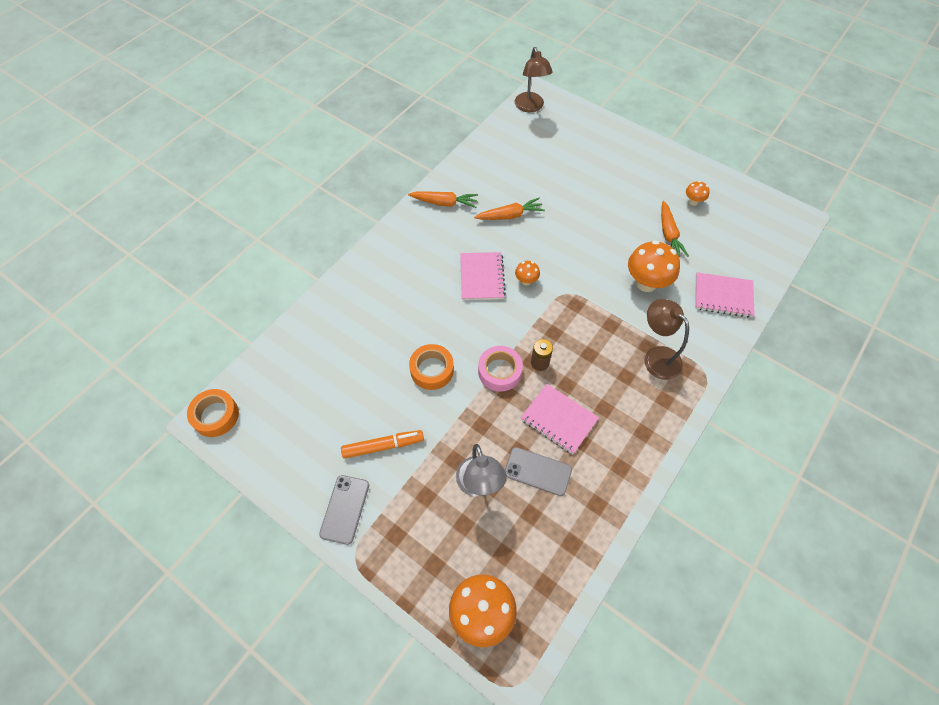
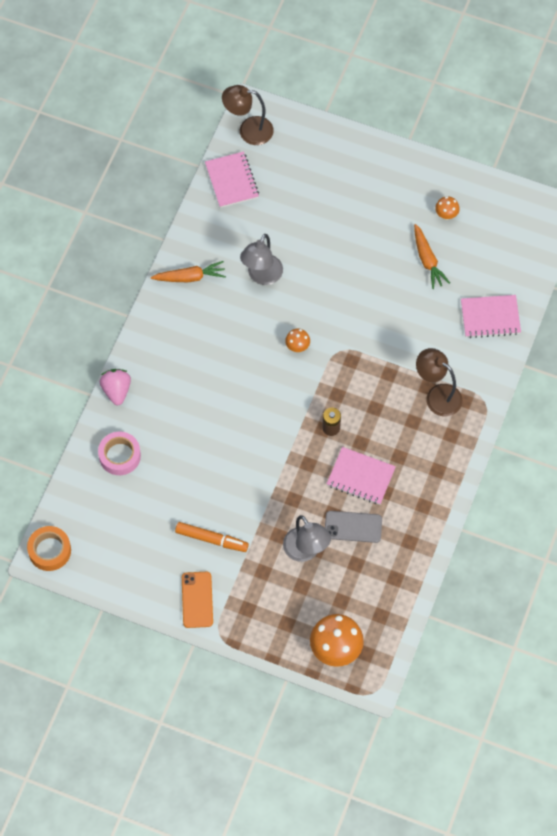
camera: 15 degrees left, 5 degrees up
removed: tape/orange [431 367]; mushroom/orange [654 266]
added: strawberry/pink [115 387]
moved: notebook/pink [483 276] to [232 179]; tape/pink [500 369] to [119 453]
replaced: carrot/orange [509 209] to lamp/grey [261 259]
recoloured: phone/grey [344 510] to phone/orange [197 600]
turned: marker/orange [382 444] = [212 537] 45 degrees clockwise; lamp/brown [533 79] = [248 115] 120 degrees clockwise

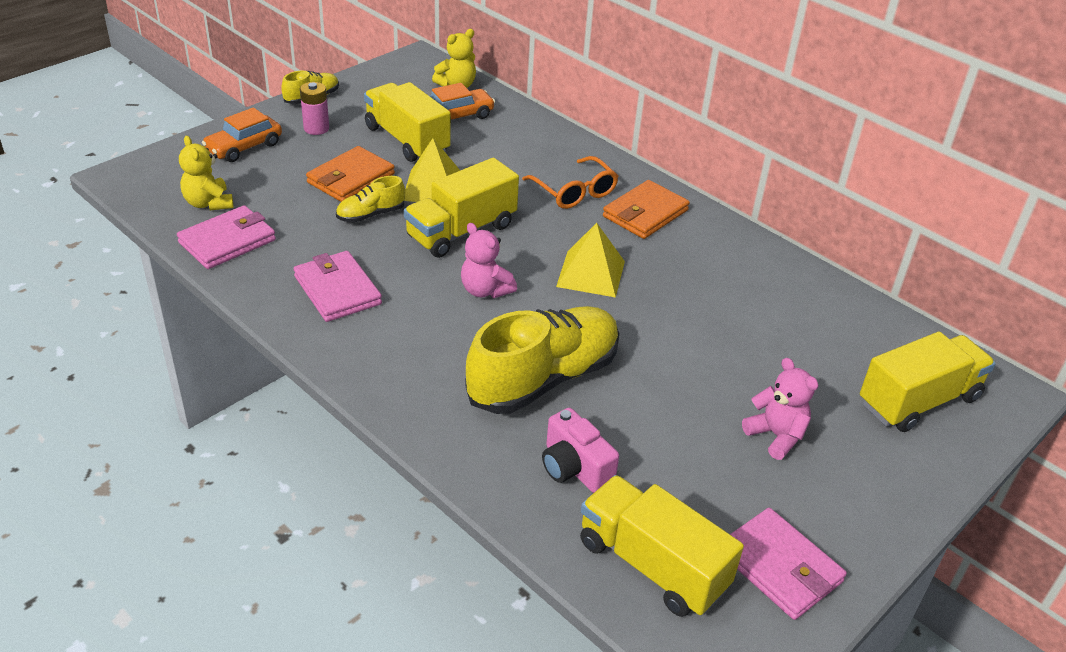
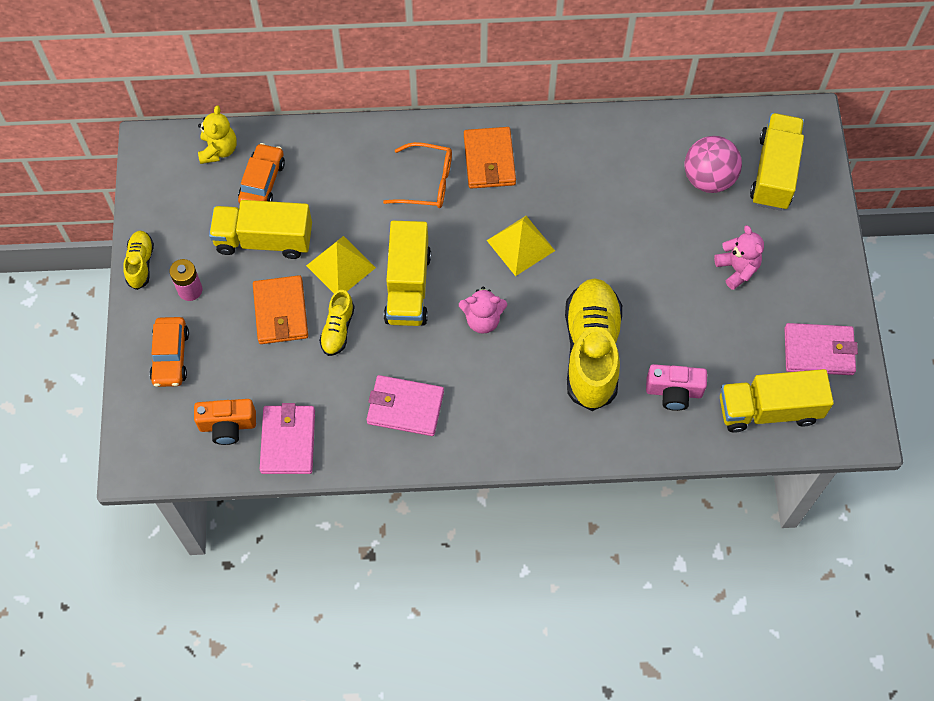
camera: 45 degrees left, 25 degrees up
added: ball/pink [713 164]
replaced: teddy bear/yellow [206 173] to camera/orange [225 422]
turned: teddy bear/pink [780 409] = [739 257] 60 degrees clockwise

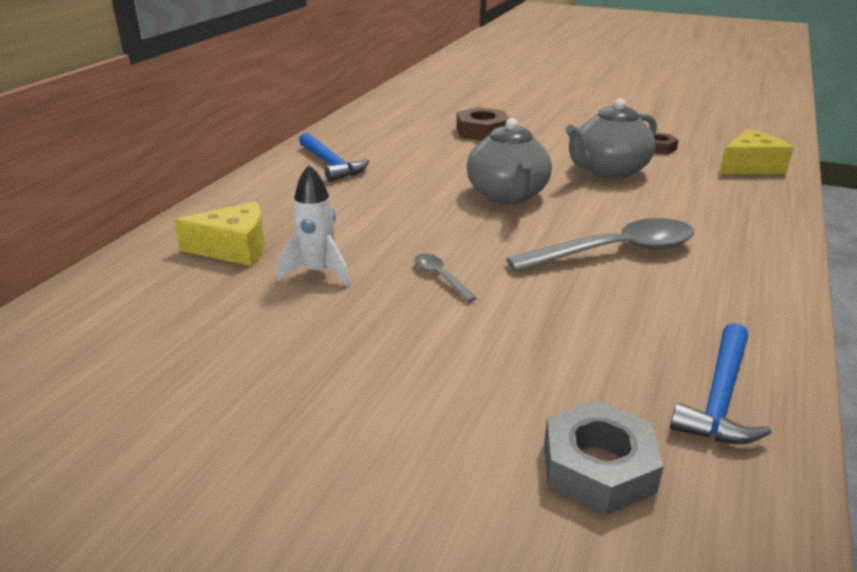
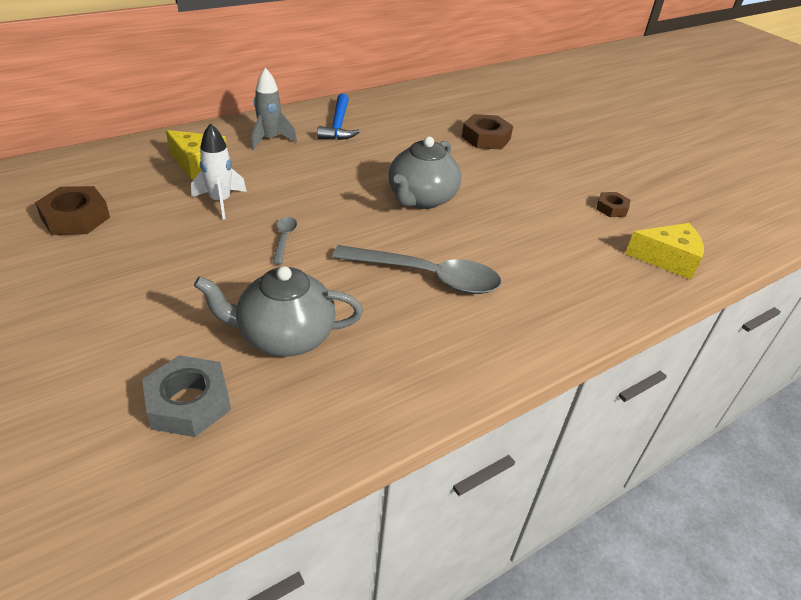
camera: 30 degrees right, 10 degrees up
removed: hammer/blue [721 383]
added: nut/brown [72 210]; rocket/grey [274 109]
moved: teapot/grey [611 139] to [278 311]

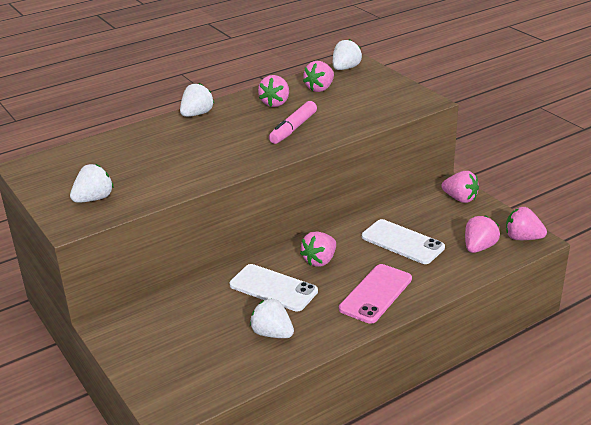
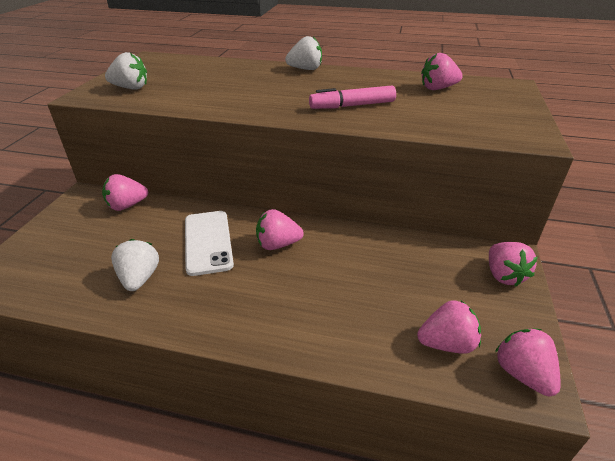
camera: 45 degrees right, 5 degrees up
removed: strawberry/white [347 54]; phone/pink [375 294]; phone/white [403 241]
moved: strawberry/pink [273 91] to [125 192]

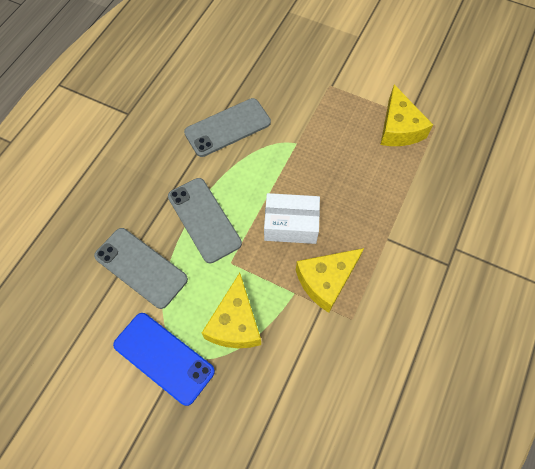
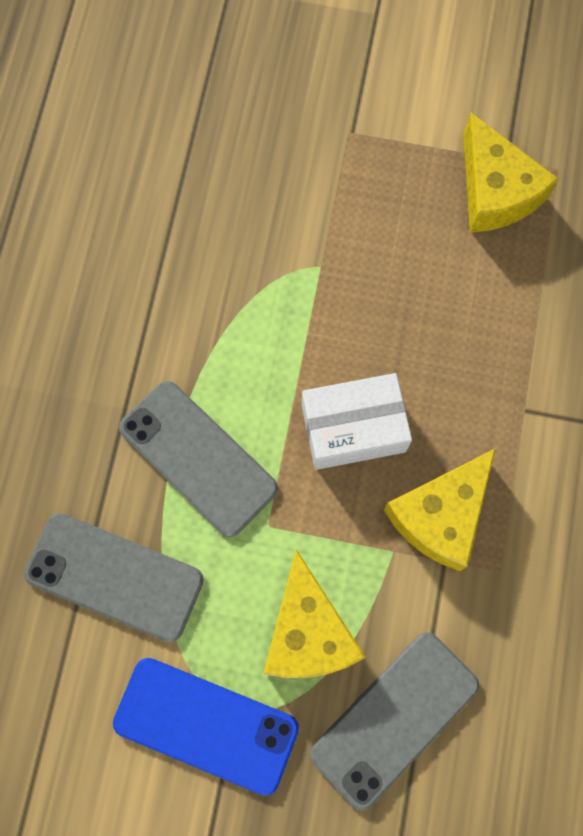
camera: 15 degrees left, 10 degrees up
moved: phone/grey [227 127] to [394 721]

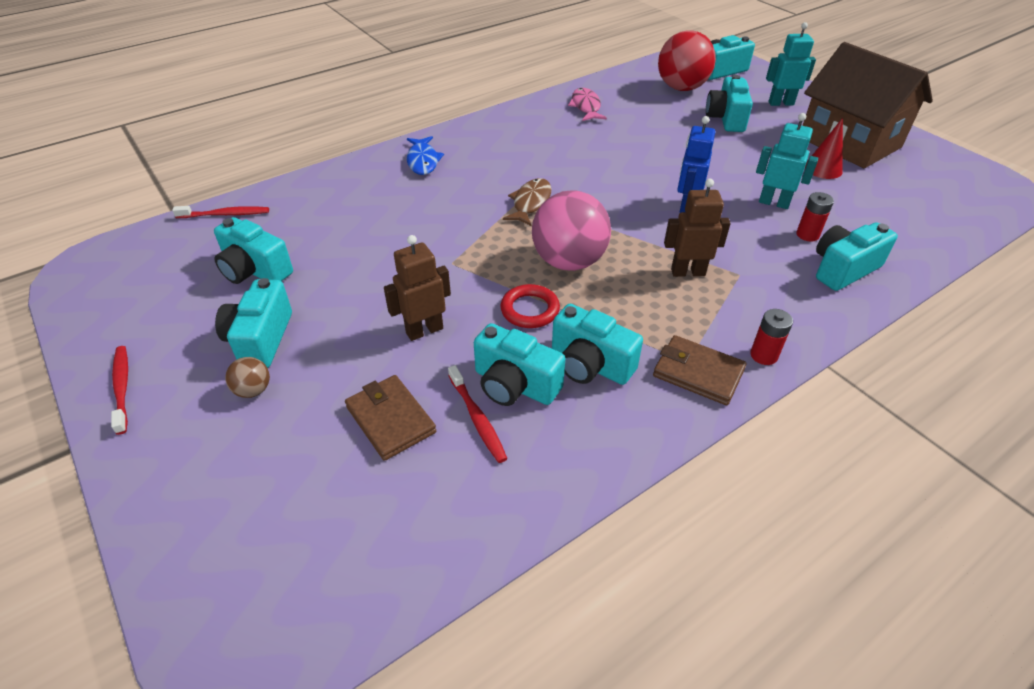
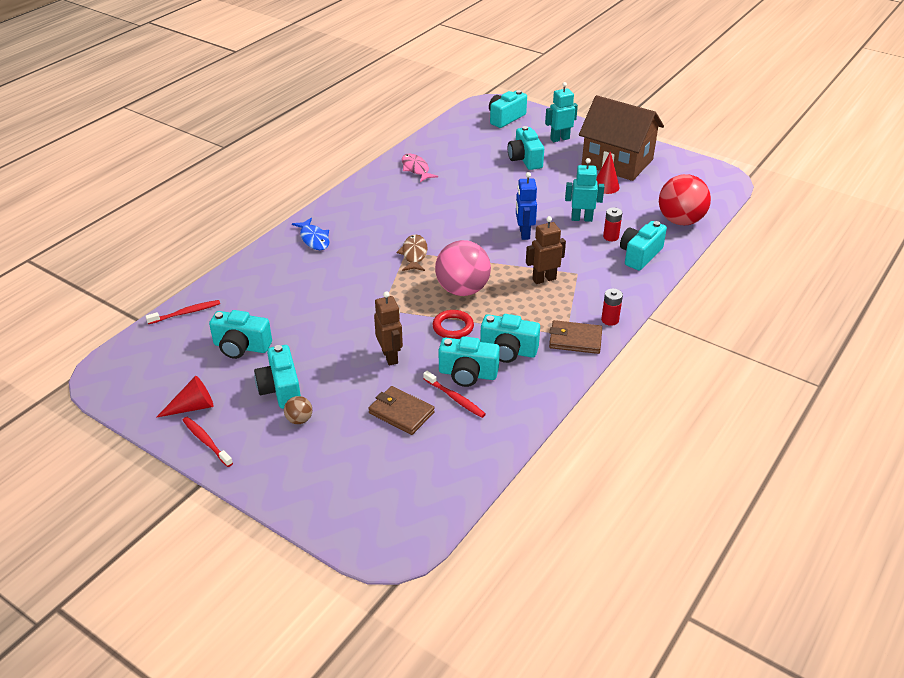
camera: 20 degrees left, 5 degrees down
added: cone/red [185 397]
moved: ball/red [687 60] to [685 199]
turned: robot/brown [417 288] = [388 328] 120 degrees clockwise

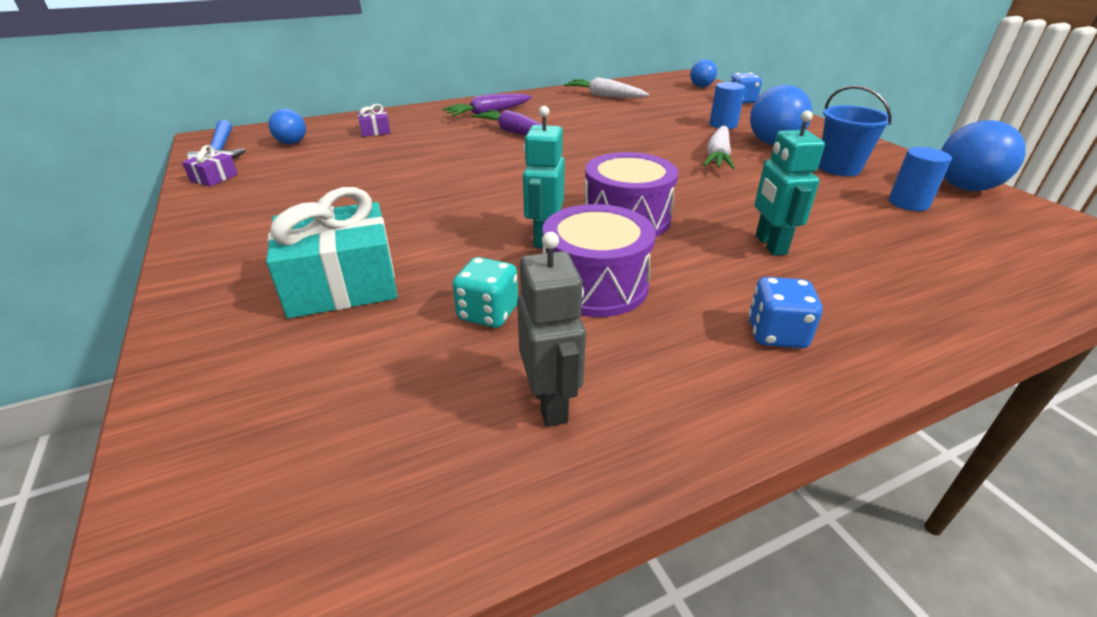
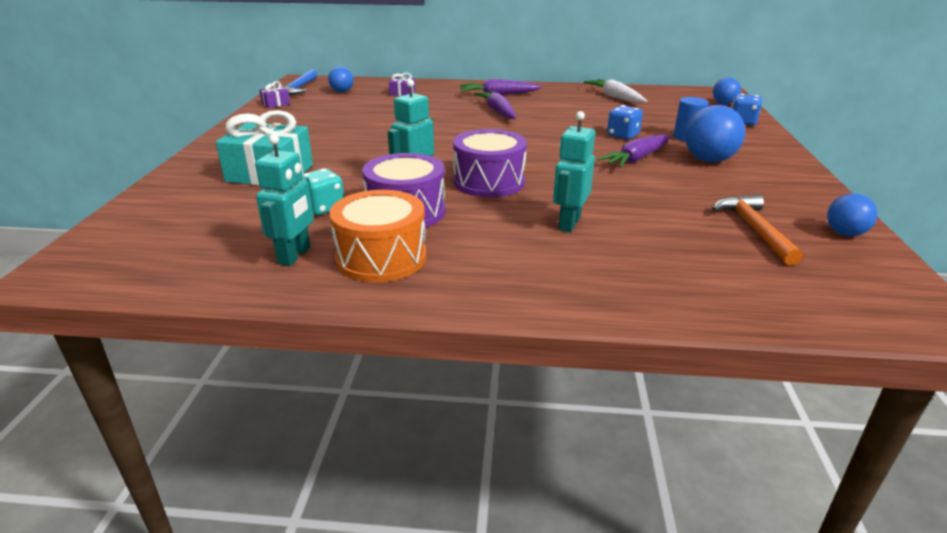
camera: 30 degrees right, 5 degrees down
removed: bucket/blue [855 130]
added: drum/orange [378 236]
moved: dice/blue [785 312] to [625 122]
replaced: cylinder/blue [920 179] to hammer/orange [757 230]
recoloured: robot/grey [551 329] to robot/turquoise [284 200]; carrot/white [719 147] to carrot/purple [634 151]
resized: ball/blue [983 155] = [852 214] x0.60

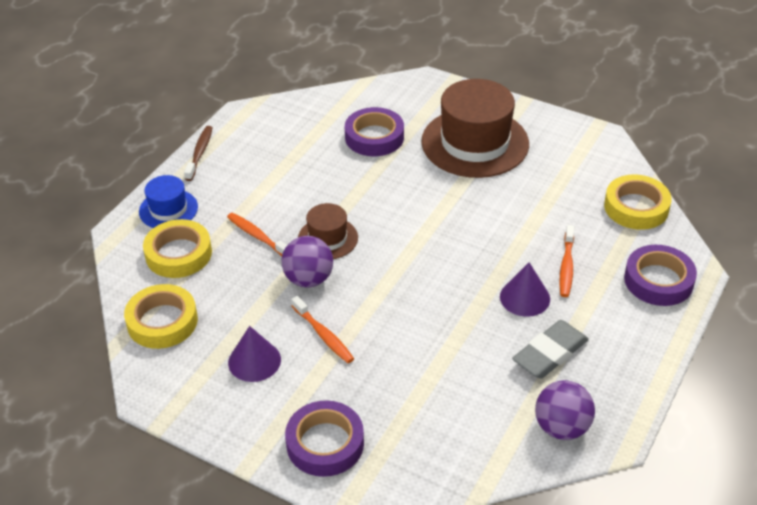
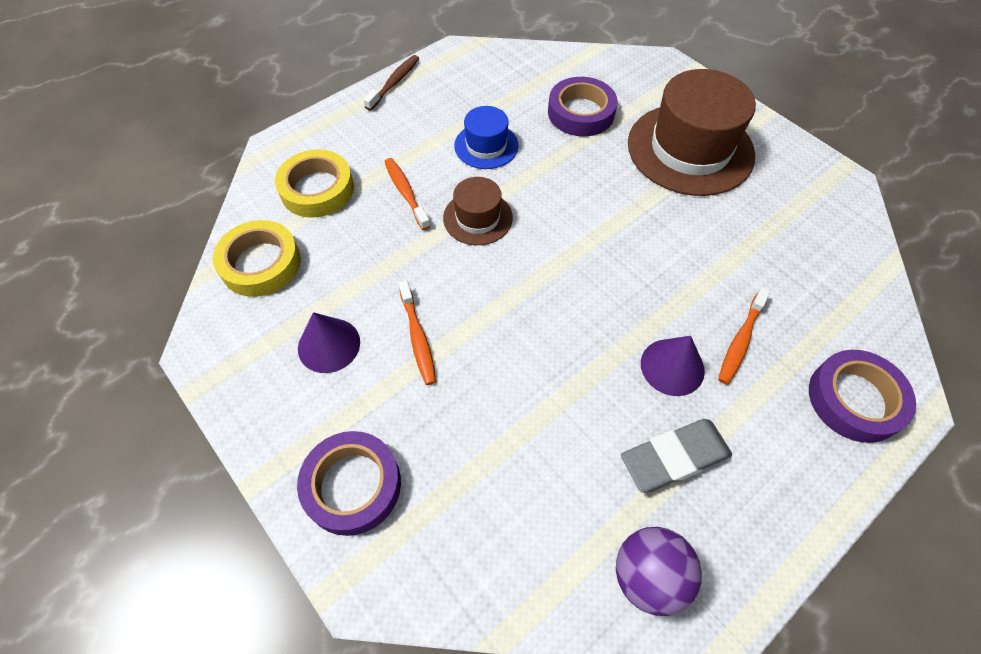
camera: 20 degrees right, 15 degrees up
removed: ball/purple [307 262]; tape/yellow [638 202]
moved: hat/blue [168 201] to [486 137]

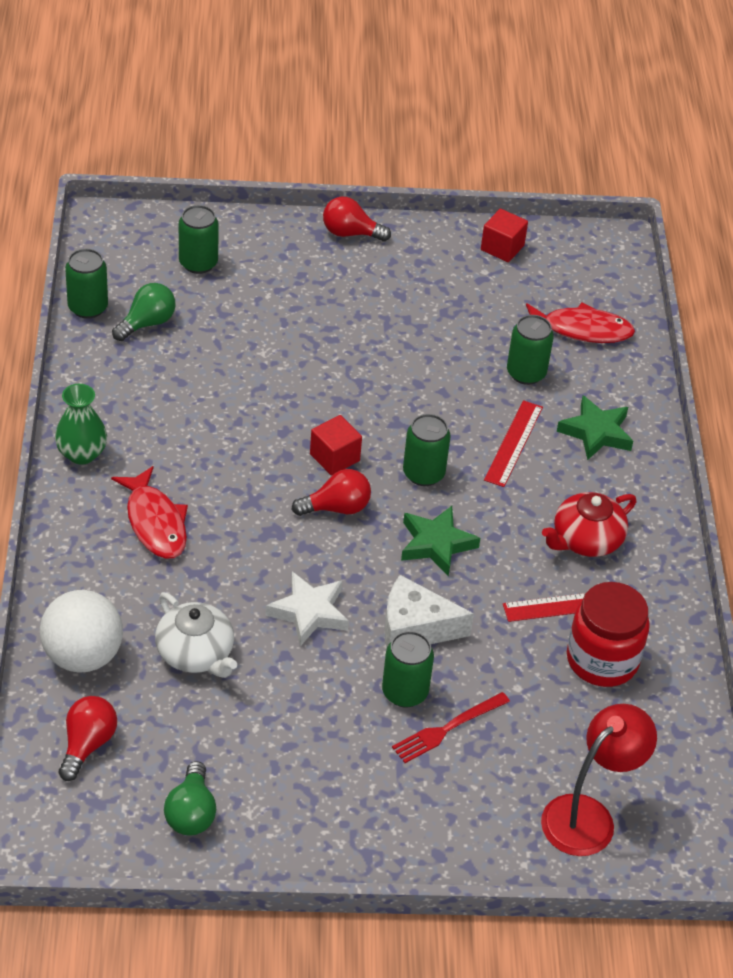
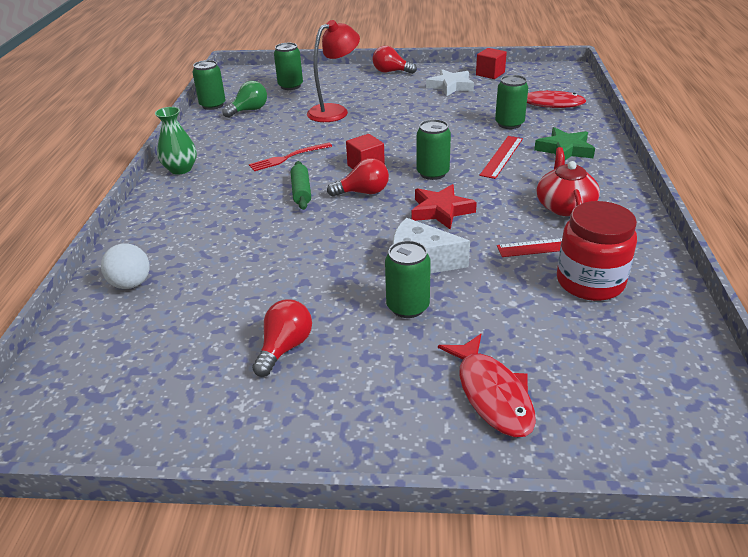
camera: 10 degrees right, 10 degrees down
removed: teapot/white [196 635]; light bulb/green [190 798]
added: rolling pin/green [301 185]
moved: light bulb/red [88 738] to [282 338]; fish/red [149 512] to [487 385]; star/white [307 609] to [450 82]; fork/red [451 727] to [290 157]; lamp/red [599 780] to [333 71]
recoloured: star/green [440 541] to star/red [444 207]
turned: teapot/red [589 524] = [568 181] 120 degrees clockwise
resized: ball/white [81 631] = [125 266] x0.64

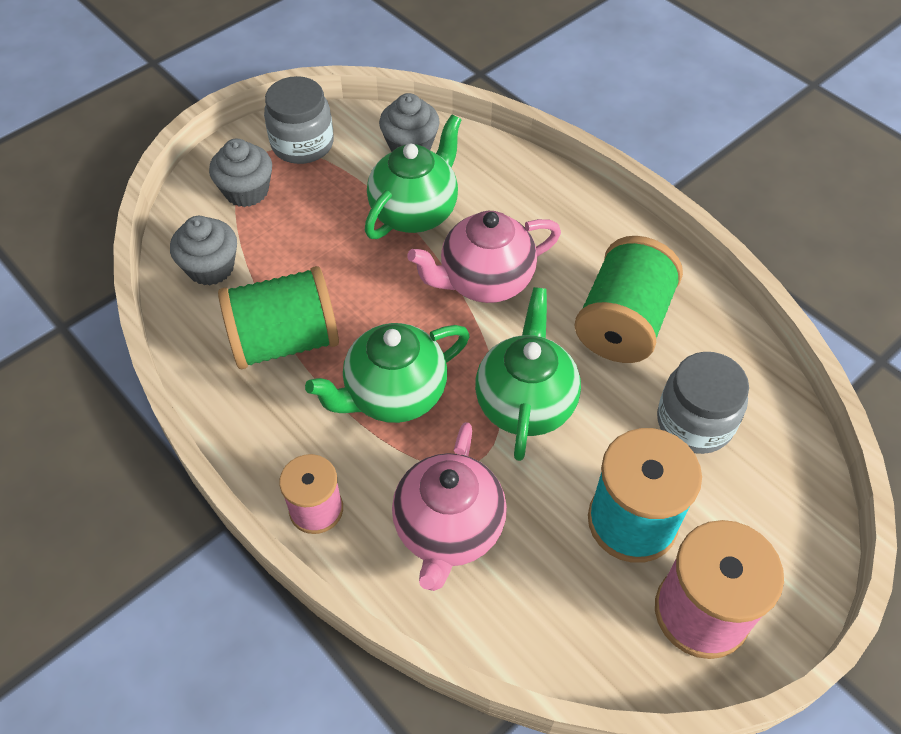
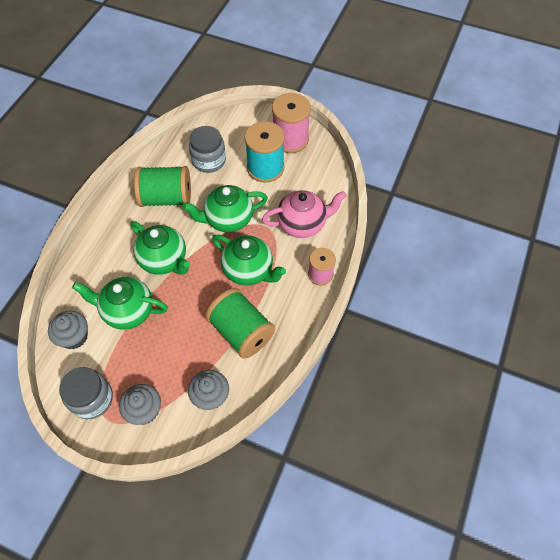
camera: 115 degrees left, 5 degrees up
recoloured: teapot/pink [484 257] to teapot/green [160 248]

